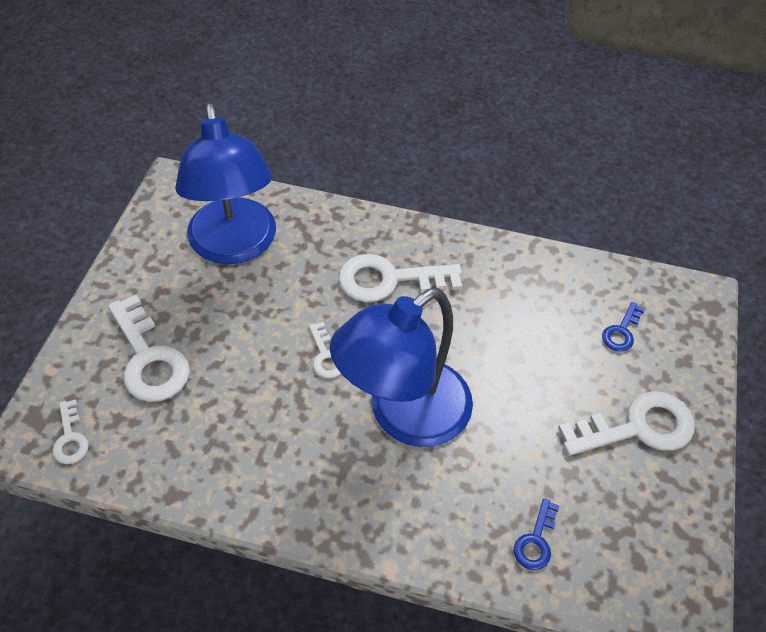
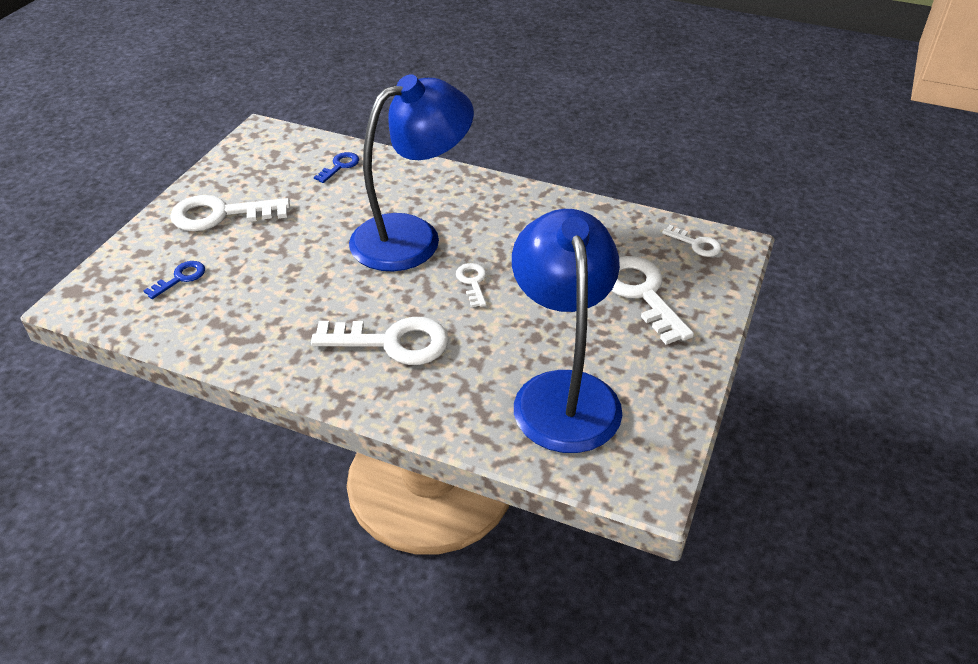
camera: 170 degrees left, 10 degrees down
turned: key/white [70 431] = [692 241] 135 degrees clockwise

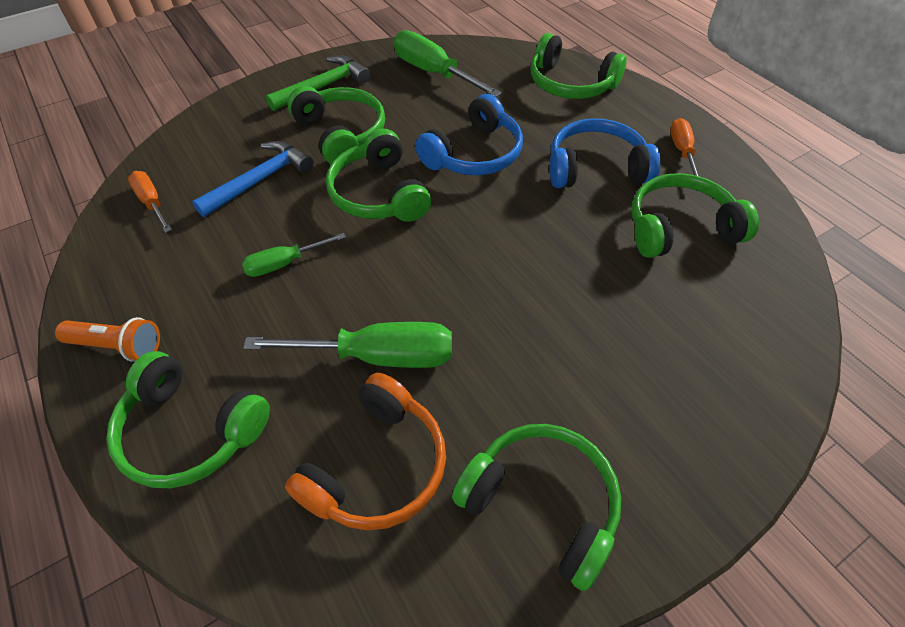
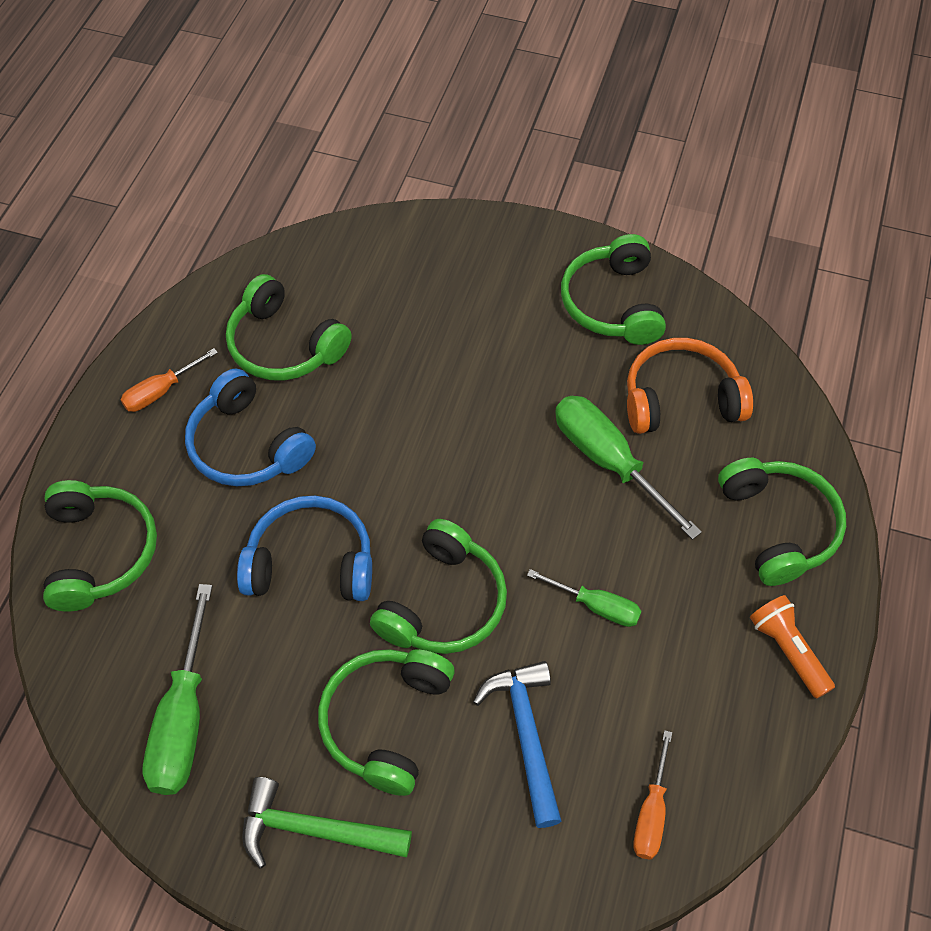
camera: 130 degrees left, 5 degrees up
turned: hammer/blue [253 179] = [517 744] 75 degrees clockwise

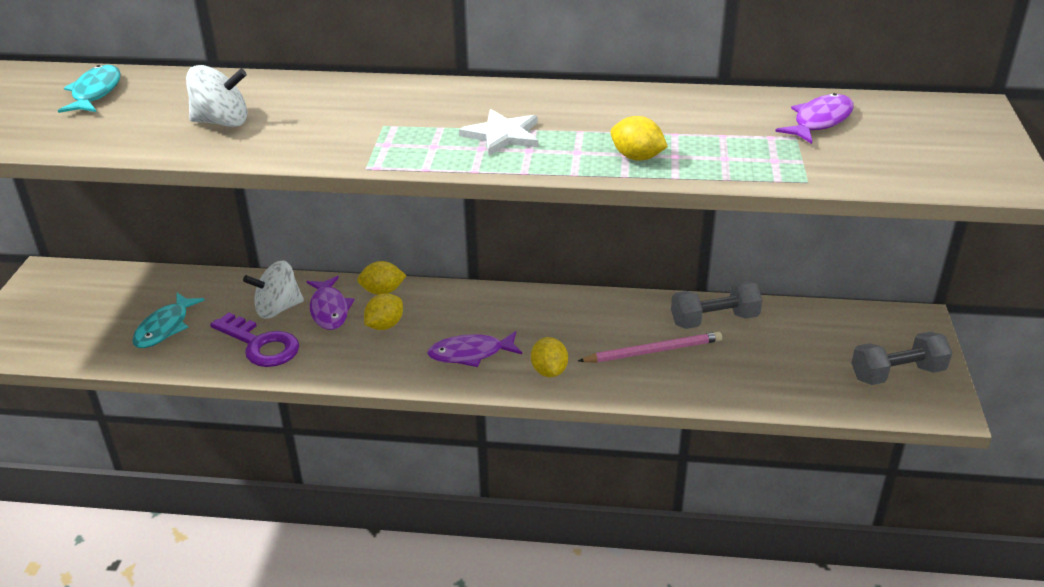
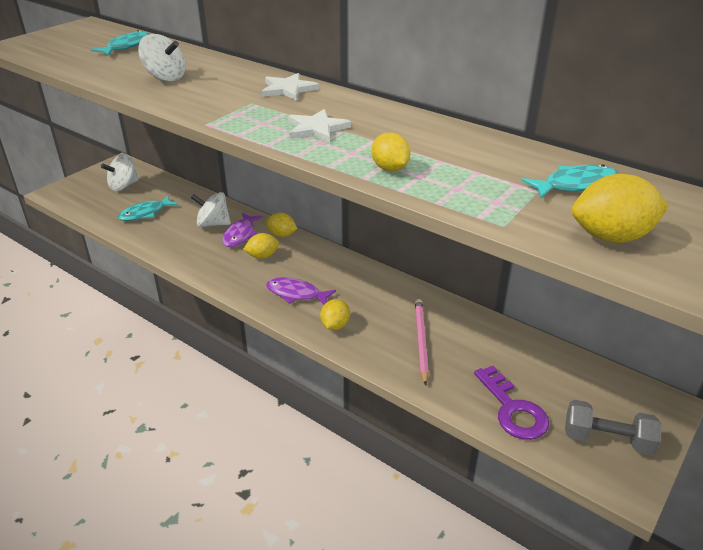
camera: 30 degrees right, 0 degrees up
removed: dumbbell/grey [716 305]
added: spinning top/white [120 172]; star/white [290 87]; lemon/yellow [620 208]
moved: key/purple [254 340] to [511 403]
recoloured: fish/purple [814 118] to fish/turquoise [570 181]
turned: pencil/pink [650 347] = [422 342] 105 degrees counterclockwise

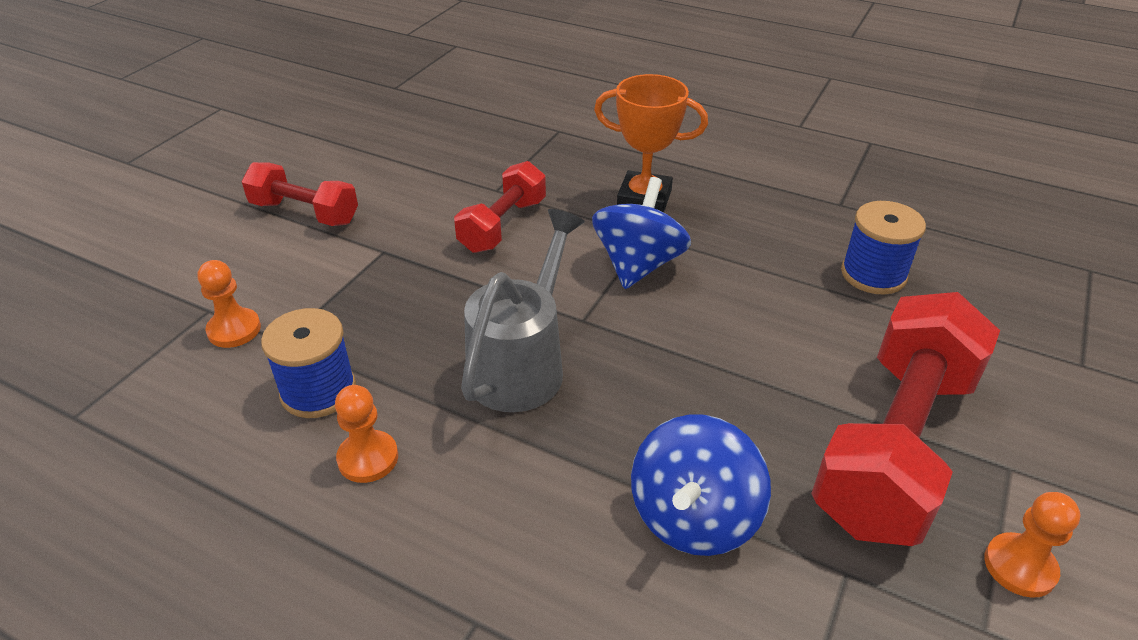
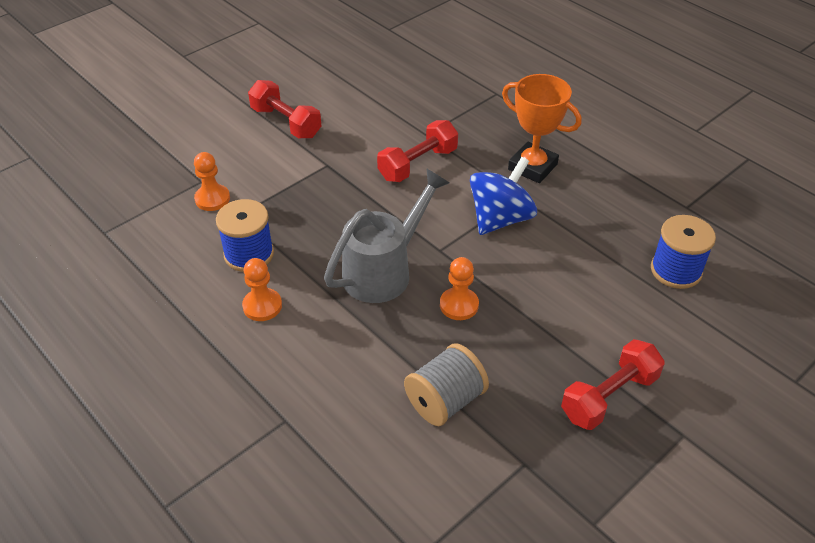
camera: 20 degrees right, 5 degrees up
moved: pawn/orange [1032 545] to [459 288]
replaced: spinning top/blue [701 485] to spool/grey [446 384]
resized: dumbbell/red [905 419] = [613 384] x0.55

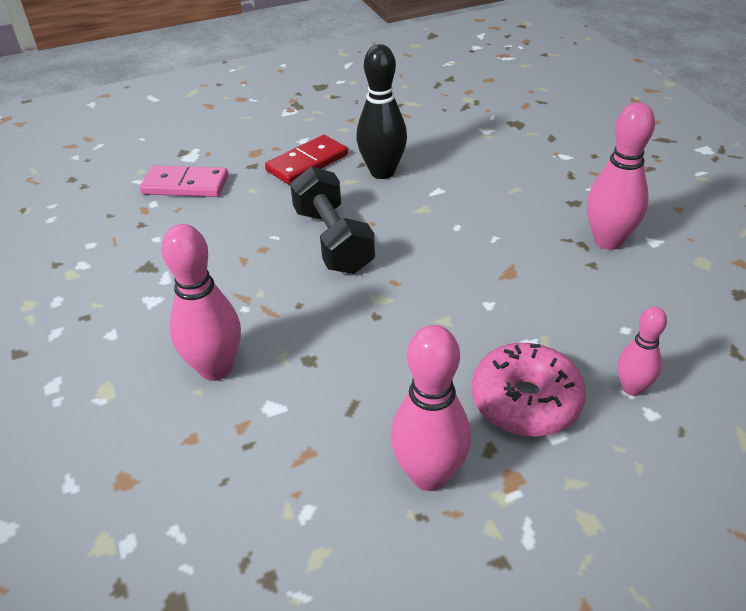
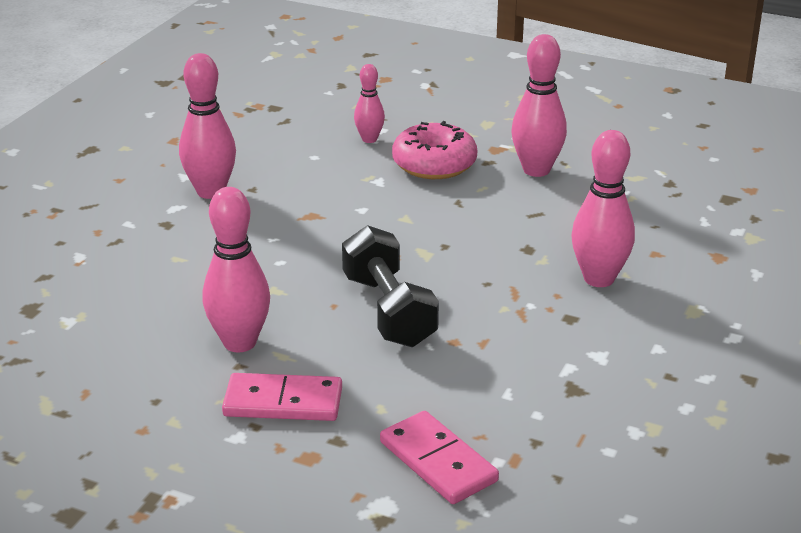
camera: 135 degrees left, 10 degrees down
recoloured: domino/red [306 160] to domino/pink [282 397]; bowling pin/black [381 111] to bowling pin/pink [236 269]
turned: dumbbell/black [332 220] = [390 286] 45 degrees counterclockwise

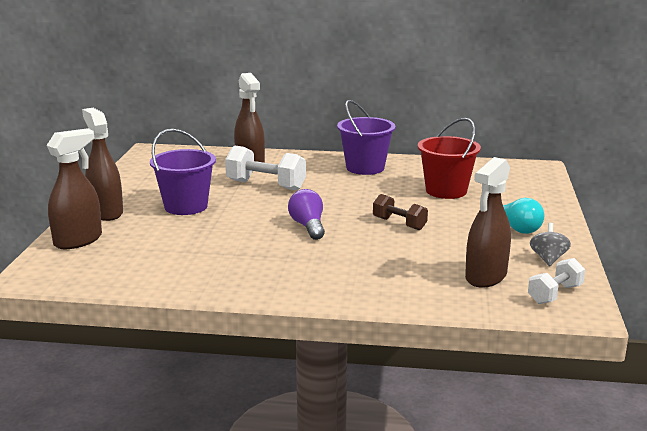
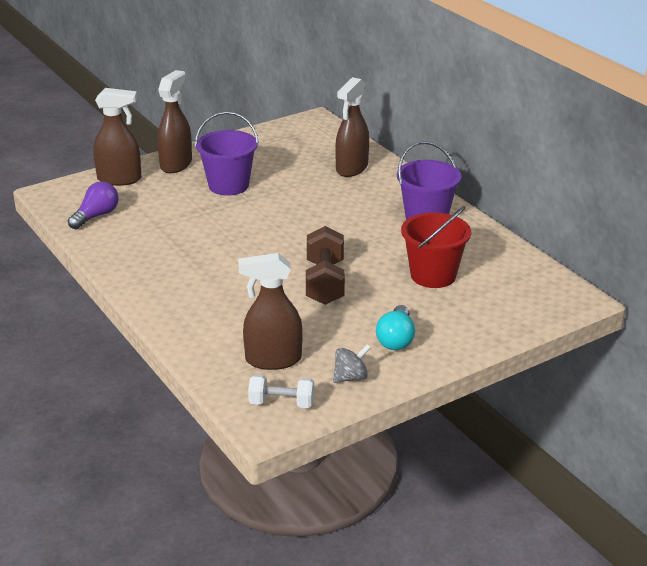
camera: 50 degrees right, 10 degrees up
removed: dumbbell/white [265 167]
moved: light bulb/purple [306 214] to [93 205]
resized: dumbbell/brown [400 212] = [325 265] x1.59

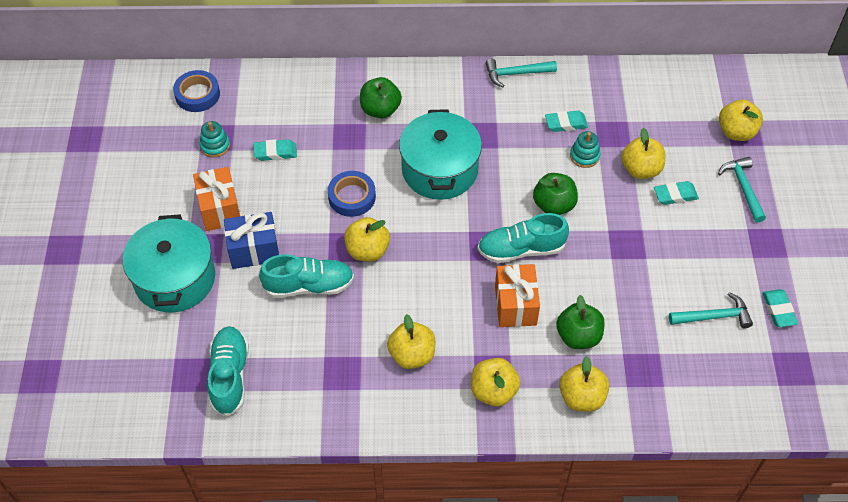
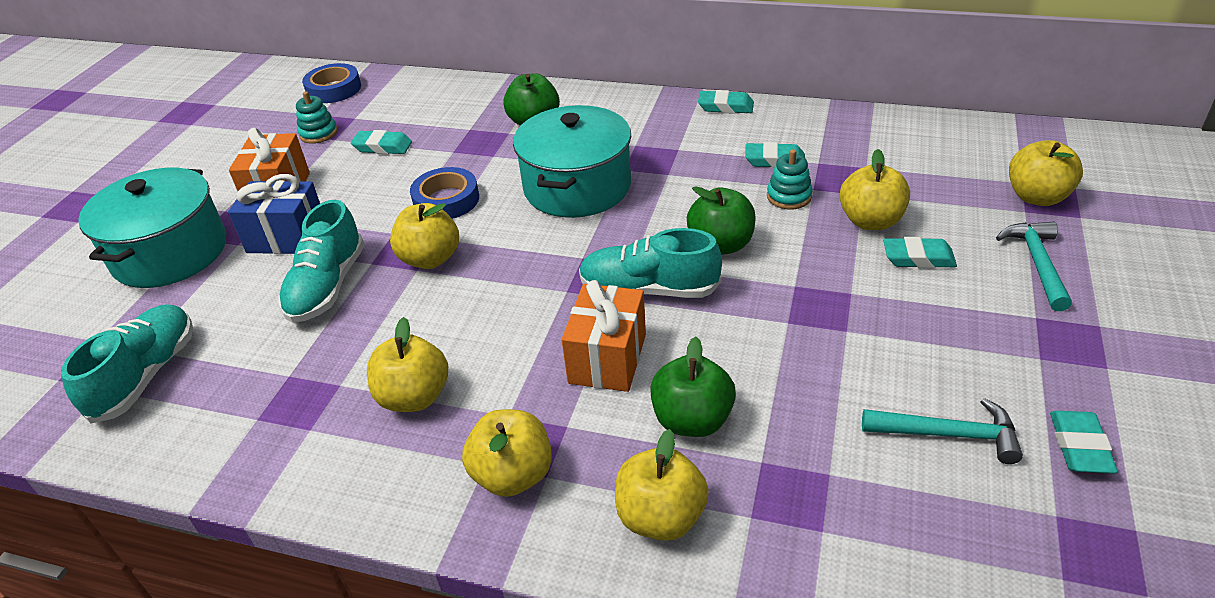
camera: 20 degrees right, 15 degrees down
replaced: hammer/turquoise [521 73] to eraser/turquoise [726 102]
turned: shoe/turquoise [306 276] = [322 261] 90 degrees clockwise

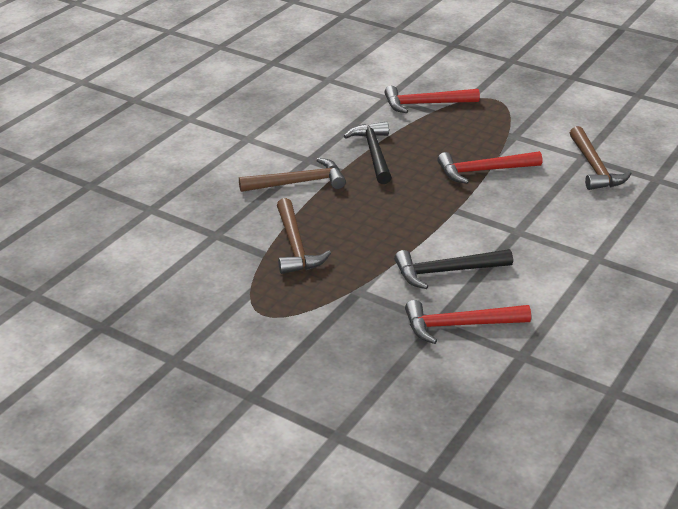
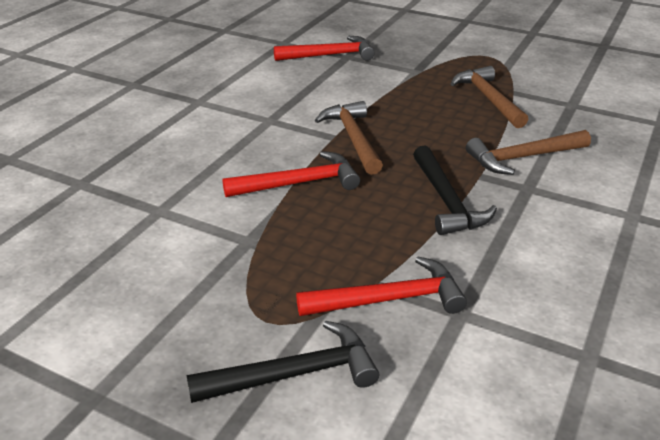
camera: 175 degrees right, 0 degrees up
moved: hammer/black [453 269] to [283 362]; hammer/brown [601 158] to [349 138]

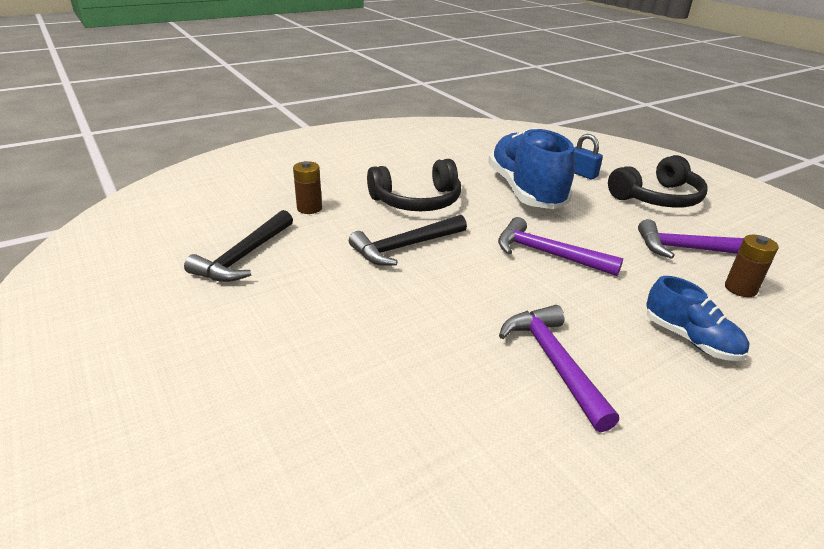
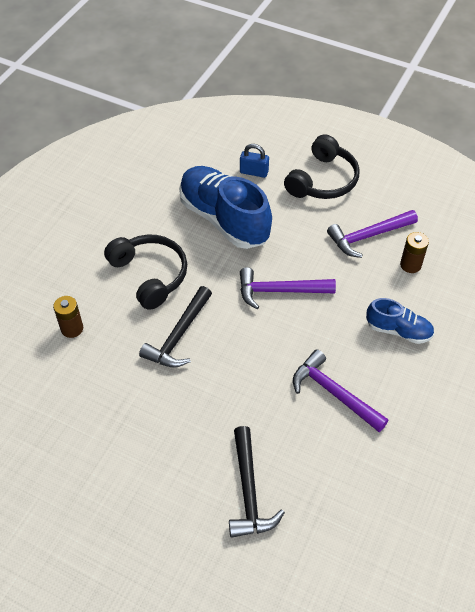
camera: 30 degrees left, 20 degrees up
moved: hammer/black [238 246] to [257 482]
turned: headphones/black [414 185] = [145 272] 75 degrees counterclockwise

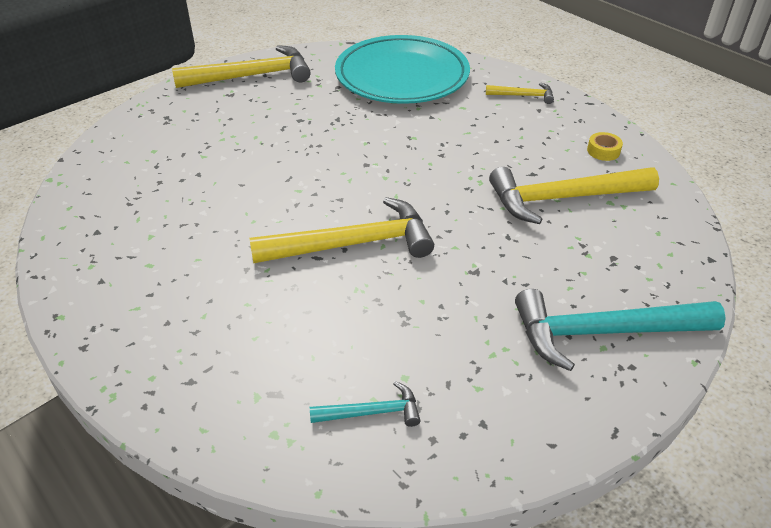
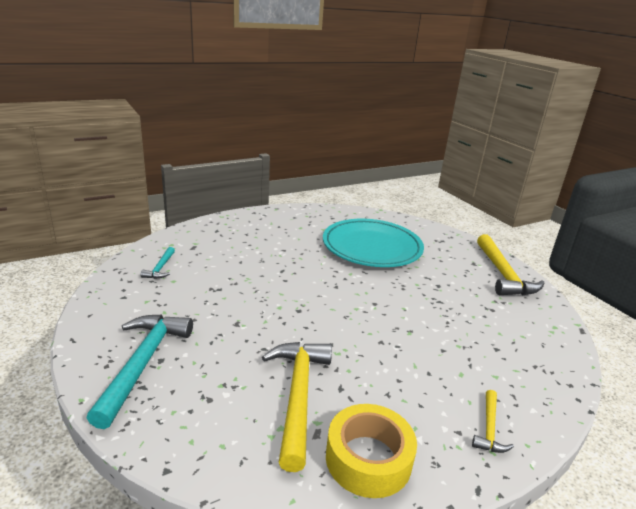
camera: 100 degrees right, 15 degrees down
removed: hammer/yellow [342 230]
moved: plate/turquoise [402 69] to [373 243]
resized: tape/yellow [605 146] = [371 451] x2.28

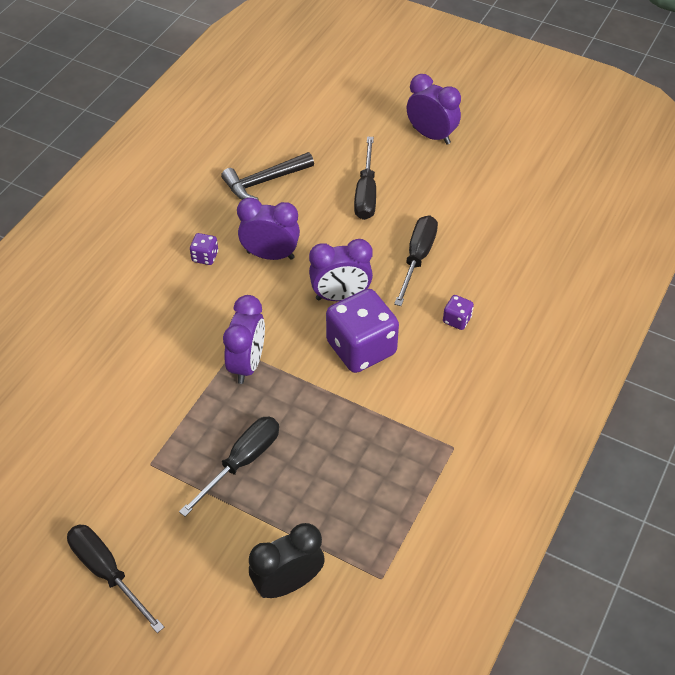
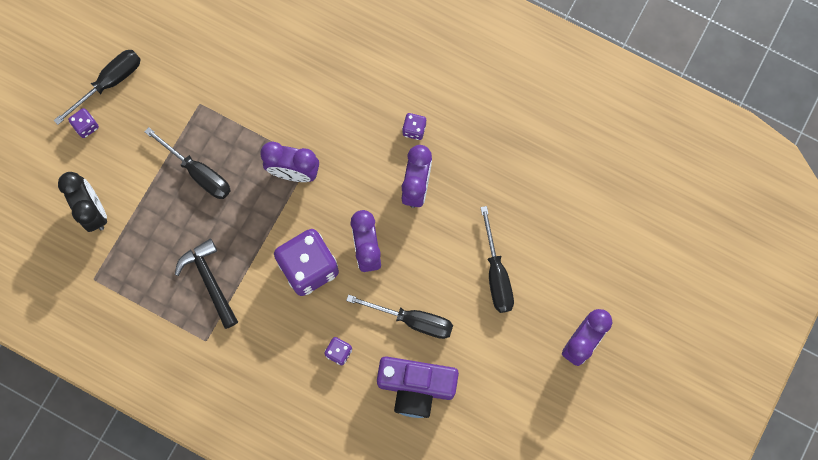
camera: 90 degrees right, 25 degrees up
added: dice/purple [83 123]; camera/purple [418 387]
moved: hammer/black [267 176] to [206 284]
turned: screwdriver/black [365 178] = [497 259] 105 degrees counterclockwise

